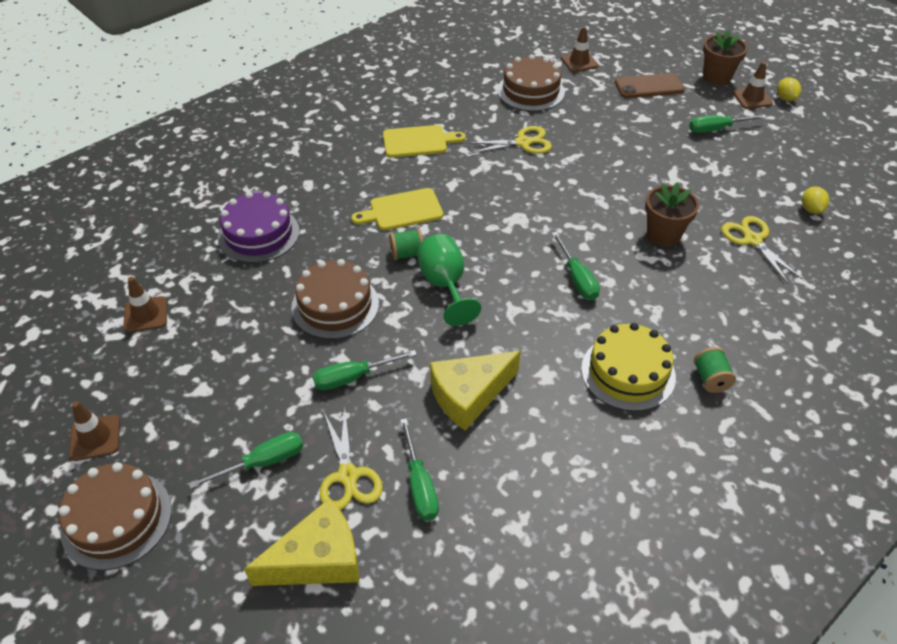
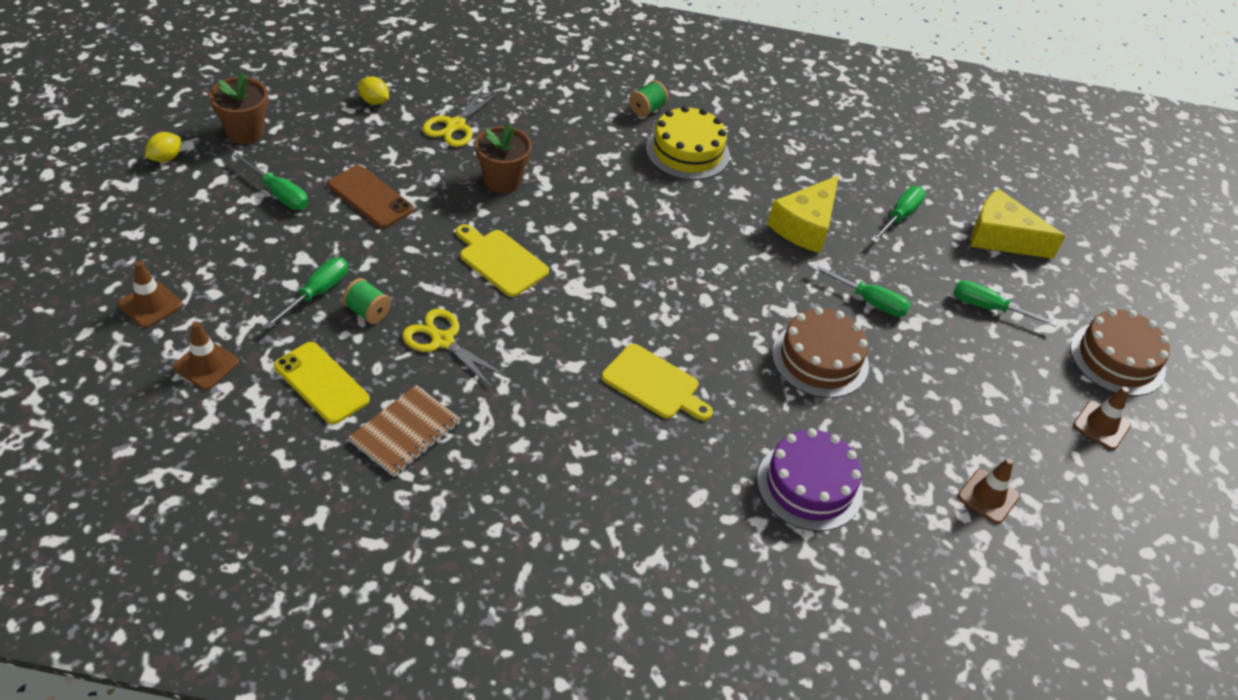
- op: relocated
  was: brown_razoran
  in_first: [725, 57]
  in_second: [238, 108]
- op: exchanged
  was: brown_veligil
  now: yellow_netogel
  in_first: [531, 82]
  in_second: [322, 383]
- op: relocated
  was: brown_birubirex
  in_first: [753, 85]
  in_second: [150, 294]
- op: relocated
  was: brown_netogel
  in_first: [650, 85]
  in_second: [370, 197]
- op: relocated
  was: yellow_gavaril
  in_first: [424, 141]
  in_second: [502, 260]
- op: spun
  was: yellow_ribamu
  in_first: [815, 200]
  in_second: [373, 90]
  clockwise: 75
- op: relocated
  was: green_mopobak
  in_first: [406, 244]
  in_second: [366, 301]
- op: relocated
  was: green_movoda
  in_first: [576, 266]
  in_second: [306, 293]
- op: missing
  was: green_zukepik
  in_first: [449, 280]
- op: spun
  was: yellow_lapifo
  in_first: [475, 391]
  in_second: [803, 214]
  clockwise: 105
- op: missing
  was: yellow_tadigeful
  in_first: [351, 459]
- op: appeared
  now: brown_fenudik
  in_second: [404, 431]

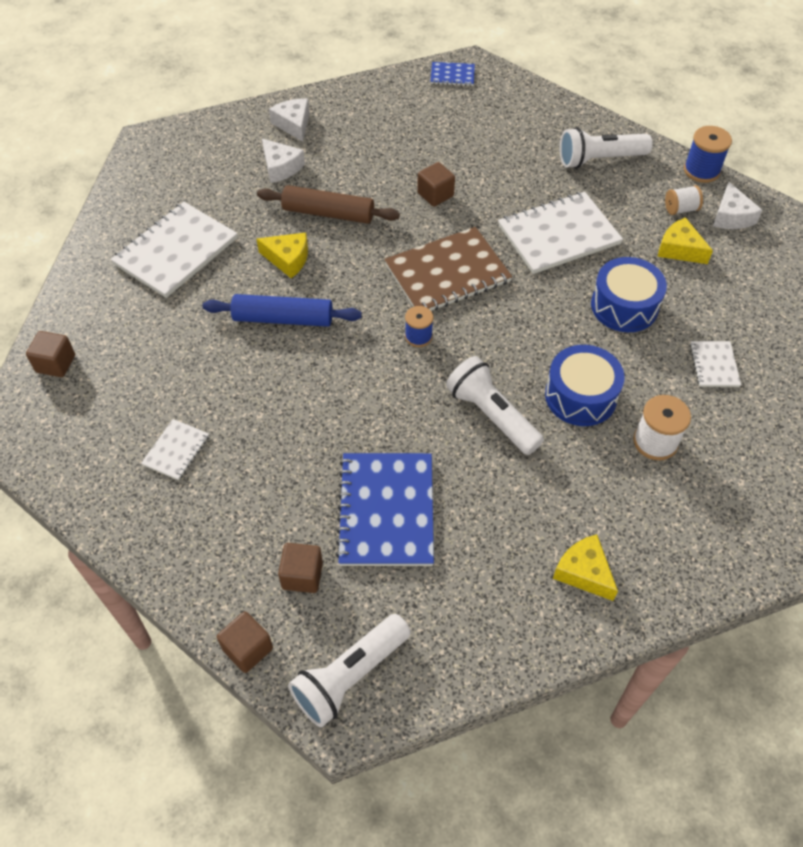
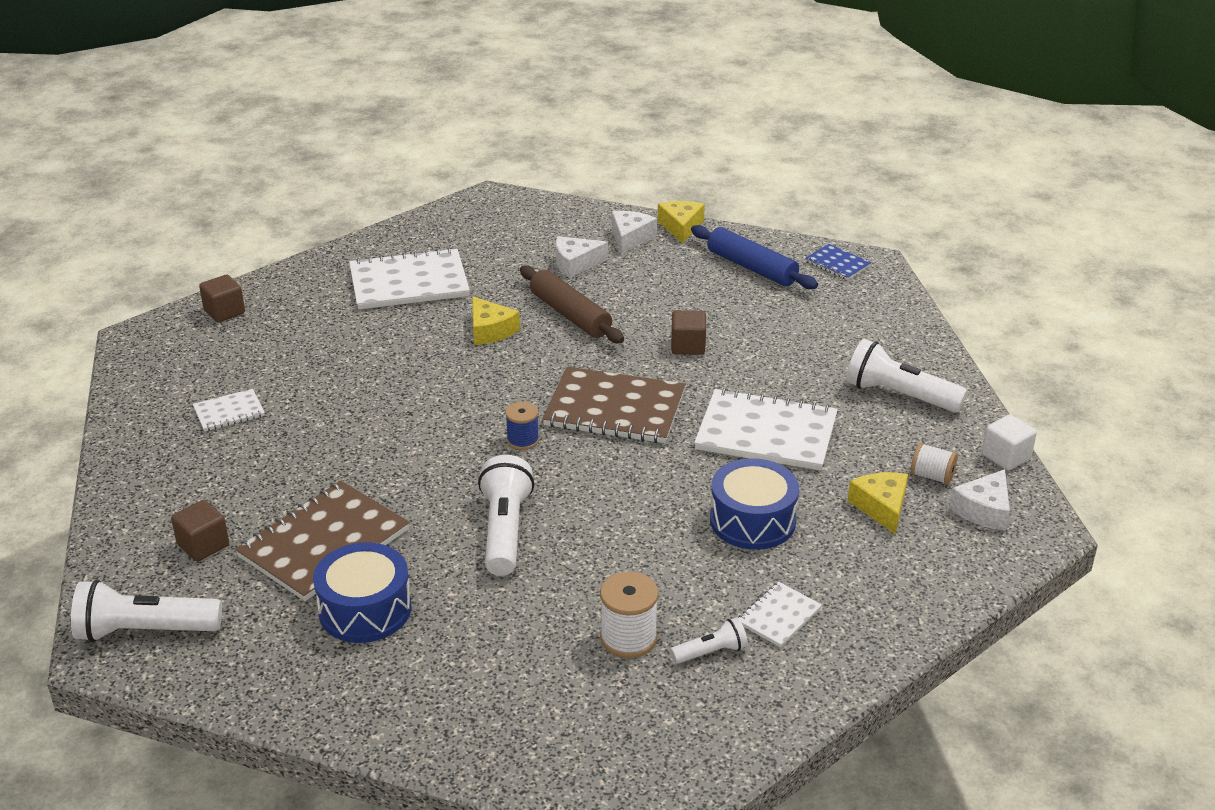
- op: exchanged
  was: blue_mopobak
  now: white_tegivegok
  in_first: [708, 154]
  in_second: [1009, 442]
- op: spun
  was: white_lapifo
  in_first: [283, 161]
  in_second: [582, 257]
  clockwise: 75
- op: relocated
  was: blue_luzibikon
  in_first: [282, 310]
  in_second: [754, 257]
- op: relocated
  was: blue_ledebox
  in_first: [585, 385]
  in_second: [362, 592]
- op: colour
  was: blue_fenudik
  now: brown_fenudik
  in_first: [385, 509]
  in_second: [322, 541]
- op: relocated
  was: yellow_lapifo
  in_first: [585, 568]
  in_second: [681, 222]
- op: missing
  was: brown_tegivegok
  in_first: [245, 642]
- op: appeared
  now: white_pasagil
  in_second: [709, 641]

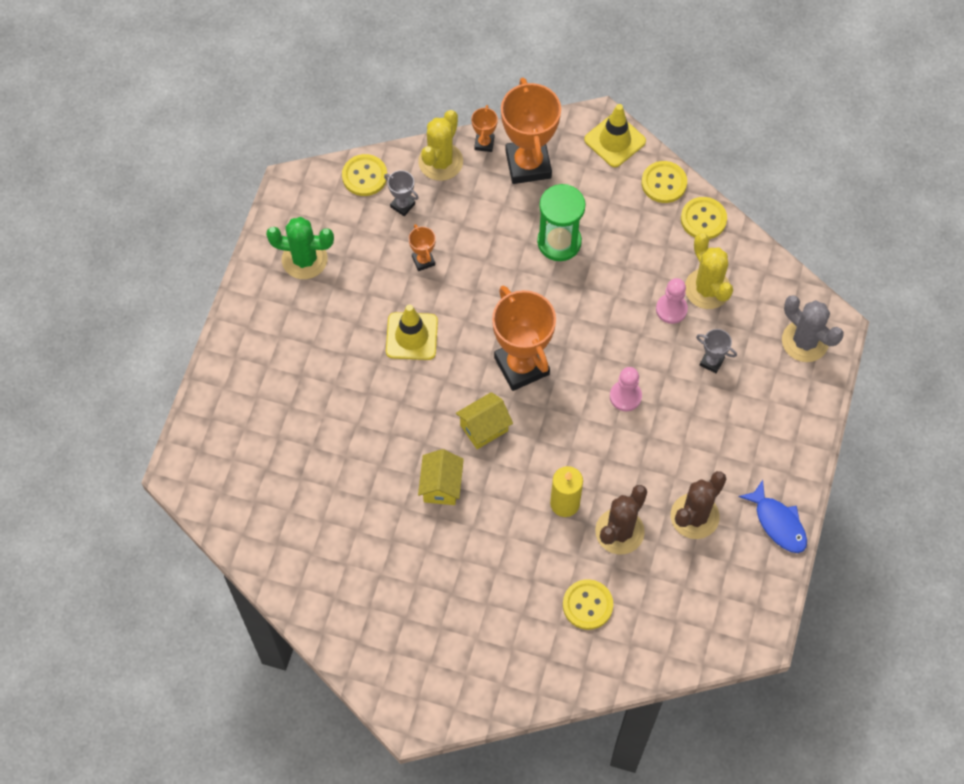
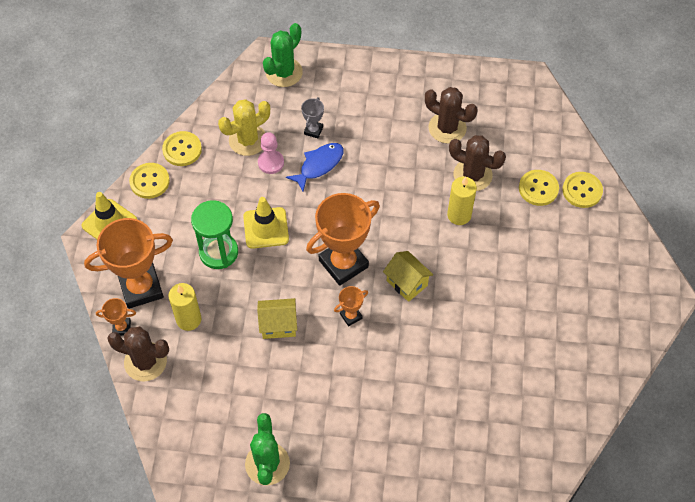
- op: colour
  was: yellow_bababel
  now: brown_bababel
  in_first: [440, 145]
  in_second: [138, 353]
- op: relocated
  was: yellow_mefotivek
  in_first: [364, 175]
  in_second: [583, 190]
- op: missing
  was: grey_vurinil
  in_first: [401, 193]
- op: relocated
  was: orange_vurinil
  in_first: [422, 247]
  in_second: [351, 306]
- op: colour
  was: grey_bababel
  now: green_bababel
  in_first: [813, 328]
  in_second: [283, 55]
- op: relocated
  was: yellow_birubirex
  in_first: [412, 332]
  in_second: [266, 223]
- op: missing
  was: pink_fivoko
  in_first: [626, 389]
- op: relocated
  was: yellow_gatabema
  in_first: [441, 477]
  in_second: [277, 318]
- op: relocated
  was: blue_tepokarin
  in_first: [773, 516]
  in_second: [315, 167]
- op: appeared
  now: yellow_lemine
  in_second: [185, 307]

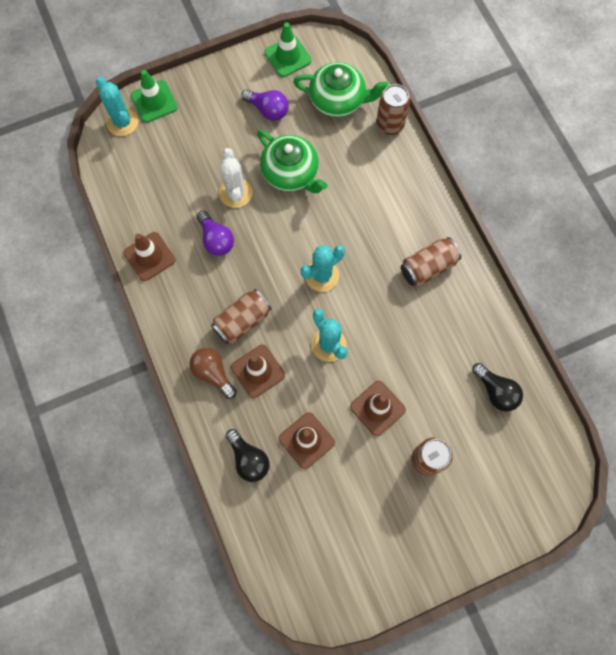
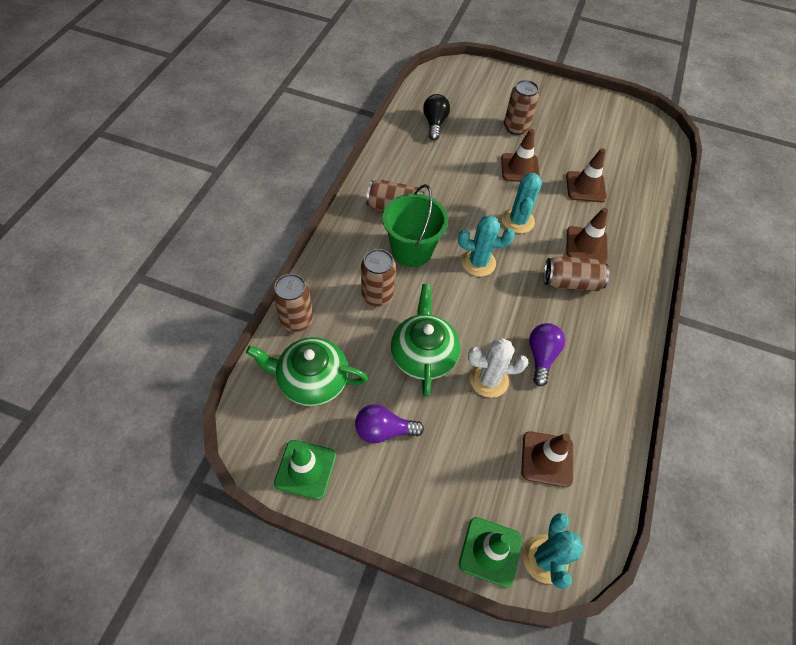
- op: spun
  was: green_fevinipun
  in_first: [341, 89]
  in_second: [307, 371]
  clockwise: -45
- op: spun
  was: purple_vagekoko
  in_first: [265, 105]
  in_second: [389, 423]
  clockwise: -75
- op: spun
  was: white_bababel
  in_first: [235, 178]
  in_second: [498, 368]
  clockwise: 60
- op: relocated
  was: brown_birubirex
  in_first: [149, 256]
  in_second: [547, 459]
- op: missing
  was: brown_vagekoko
  in_first: [213, 373]
- op: missing
  was: black_vagekoko
  in_first: [247, 455]
- op: appeared
  now: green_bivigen
  in_second: [415, 225]
- op: appeared
  now: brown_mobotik
  in_second: [378, 278]

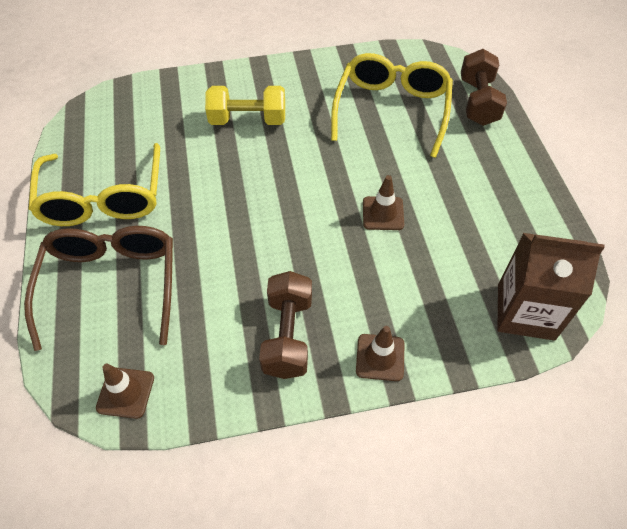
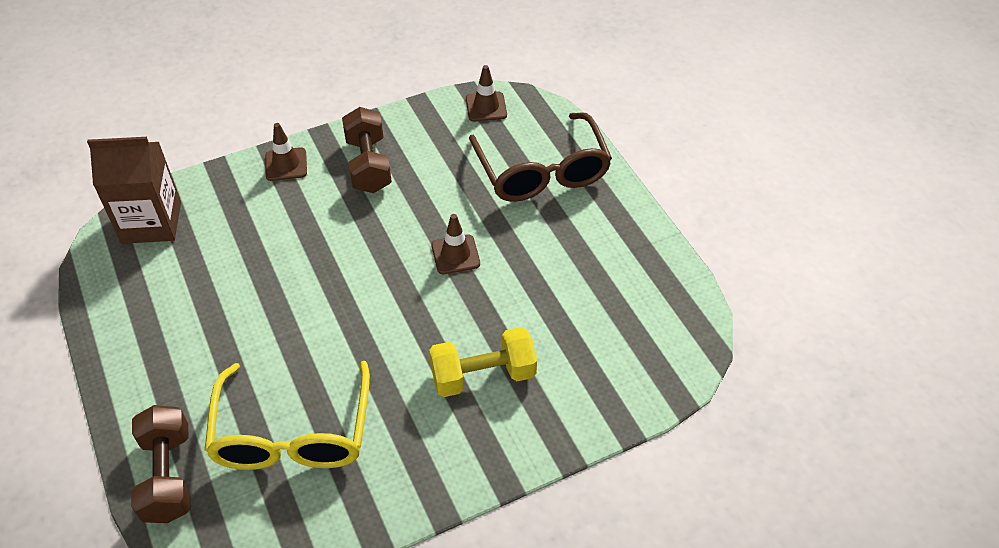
- op: missing
  was: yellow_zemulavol
  in_first: [94, 184]
- op: relocated
  was: brown_birubirex
  in_first: [383, 202]
  in_second: [455, 244]

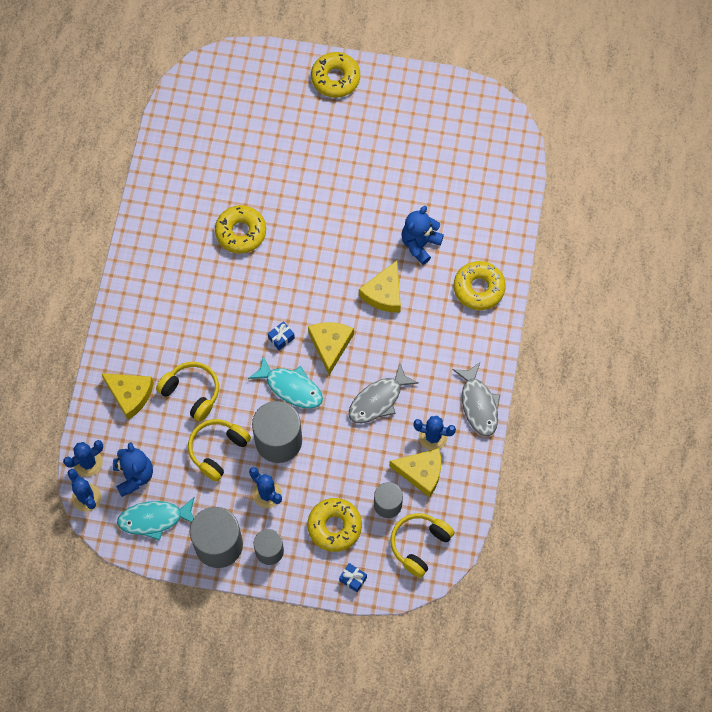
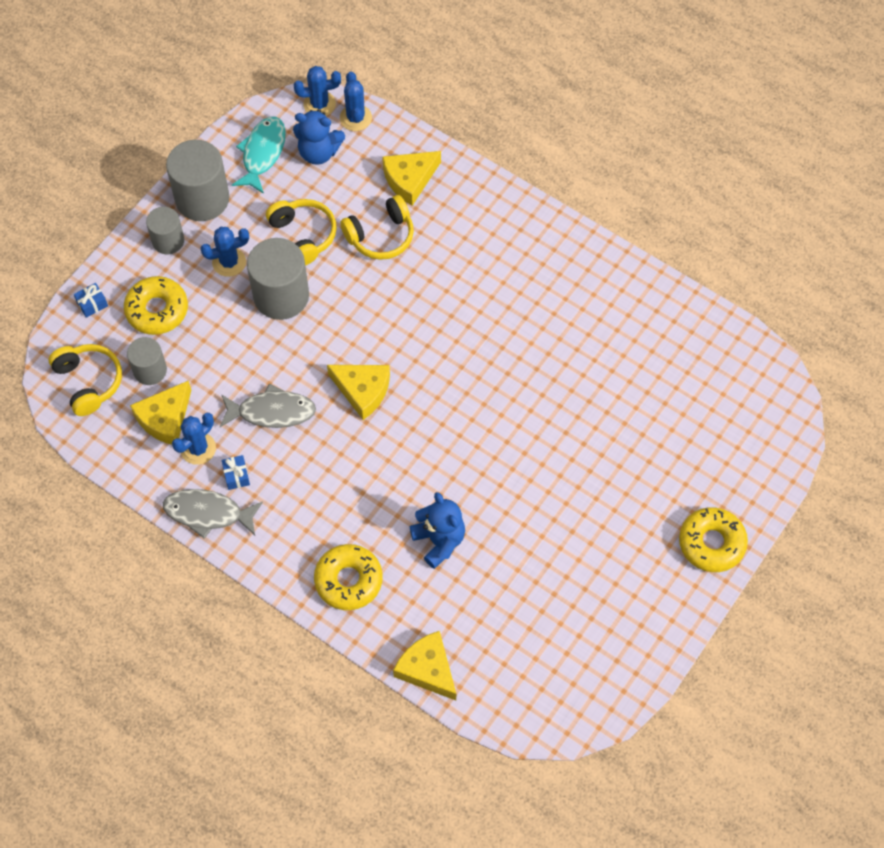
- op: missing
  was: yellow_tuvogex
  in_first: [240, 229]
- op: relocated
  was: yellow_lapifo
  in_first: [380, 286]
  in_second: [424, 665]
- op: relocated
  was: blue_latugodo
  in_first: [281, 335]
  in_second: [236, 472]
- op: missing
  was: turquoise_tepokarin
  in_first: [285, 382]
- op: spun
  was: grey_tepokarin
  in_first: [384, 393]
  in_second: [268, 406]
  clockwise: 105

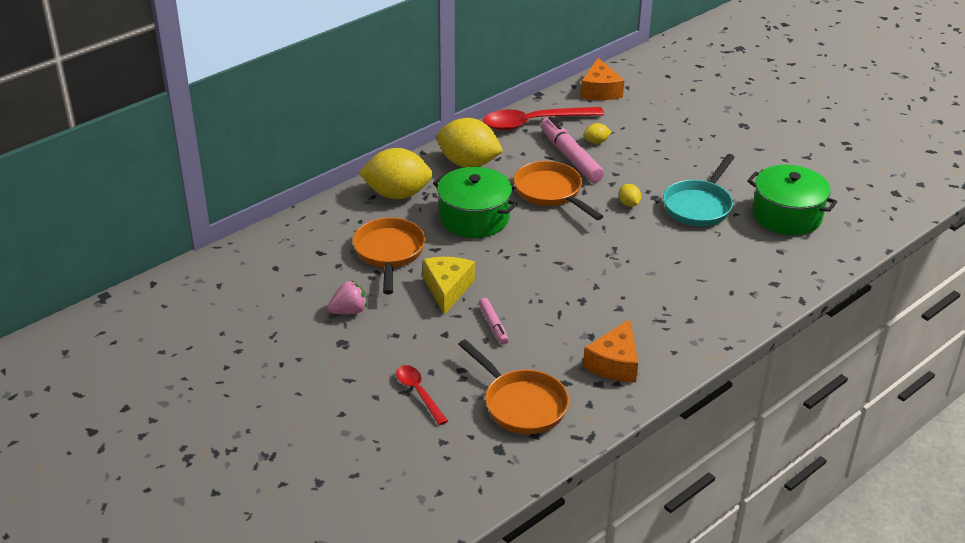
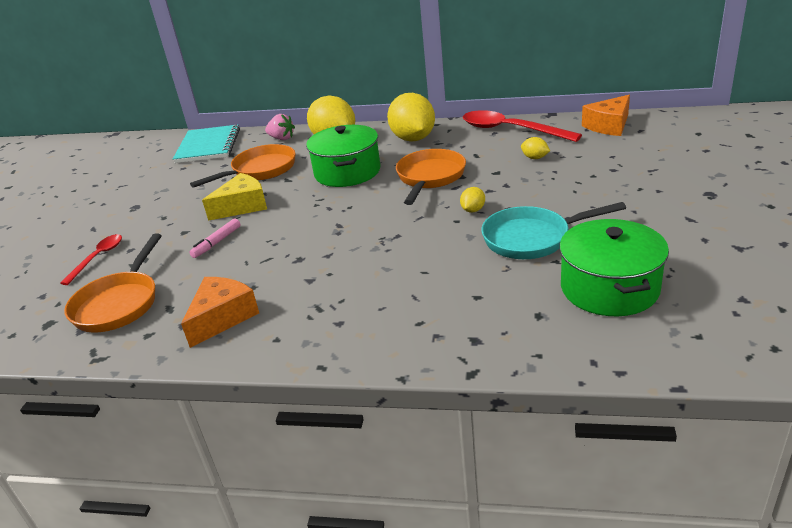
- op: missing
  was: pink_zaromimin
  in_first: [572, 149]
- op: relocated
  was: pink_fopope
  in_first: [347, 297]
  in_second: [280, 127]
- op: spun
  was: orange_lapifo
  in_first: [610, 350]
  in_second: [220, 312]
  clockwise: 135
- op: appeared
  now: turquoise_fenudik
  in_second: [206, 144]

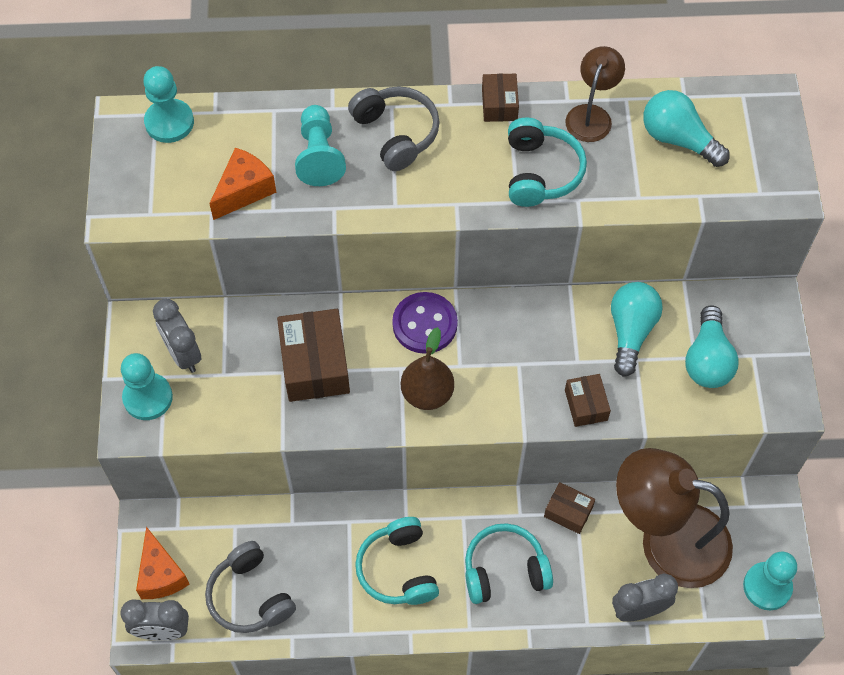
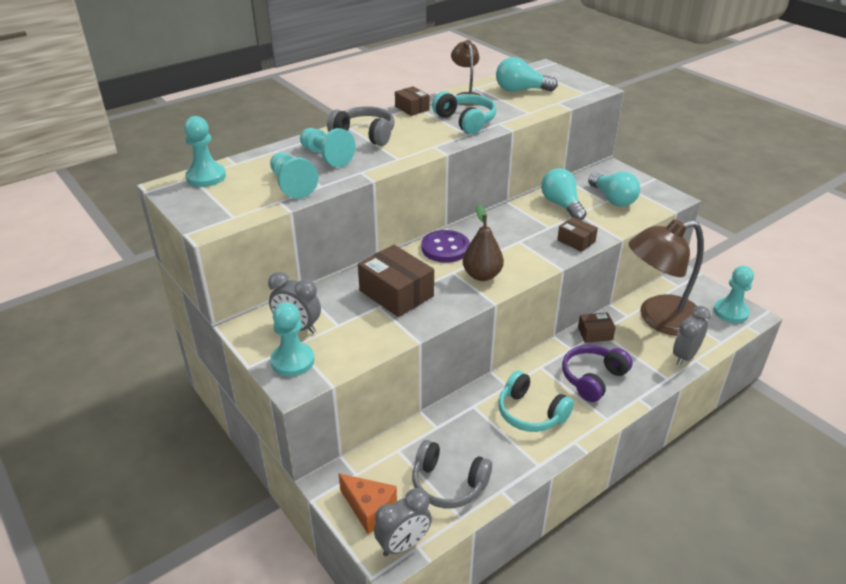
- op: exchanged
  was: orange_lapifo
  now: turquoise_fivoko
  in_first: [242, 184]
  in_second: [294, 175]
- op: colour
  was: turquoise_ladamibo
  now: purple_ladamibo
  in_first: [509, 563]
  in_second: [597, 373]

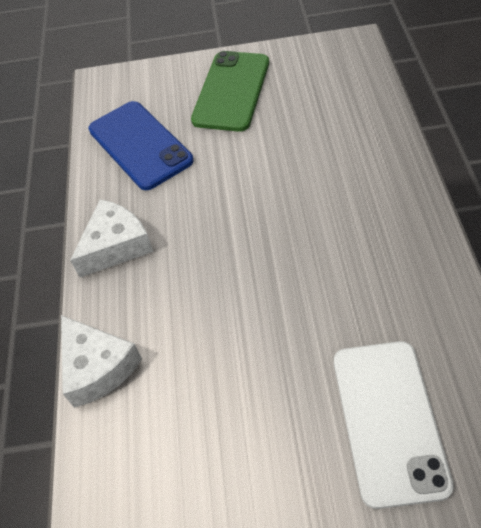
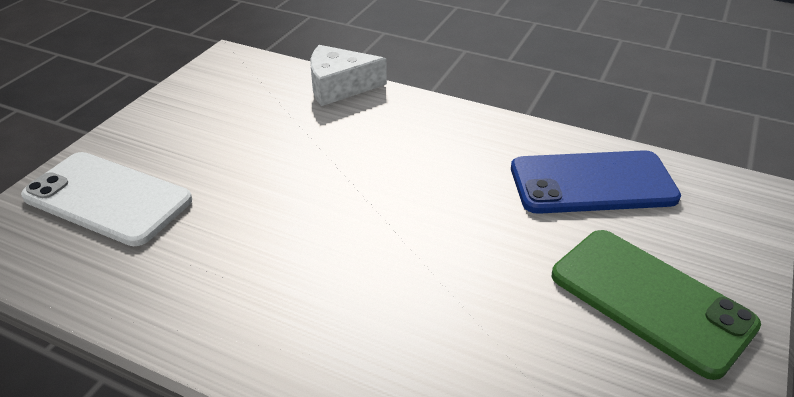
- op: missing
  was: white_lapifo
  in_first: [111, 238]

